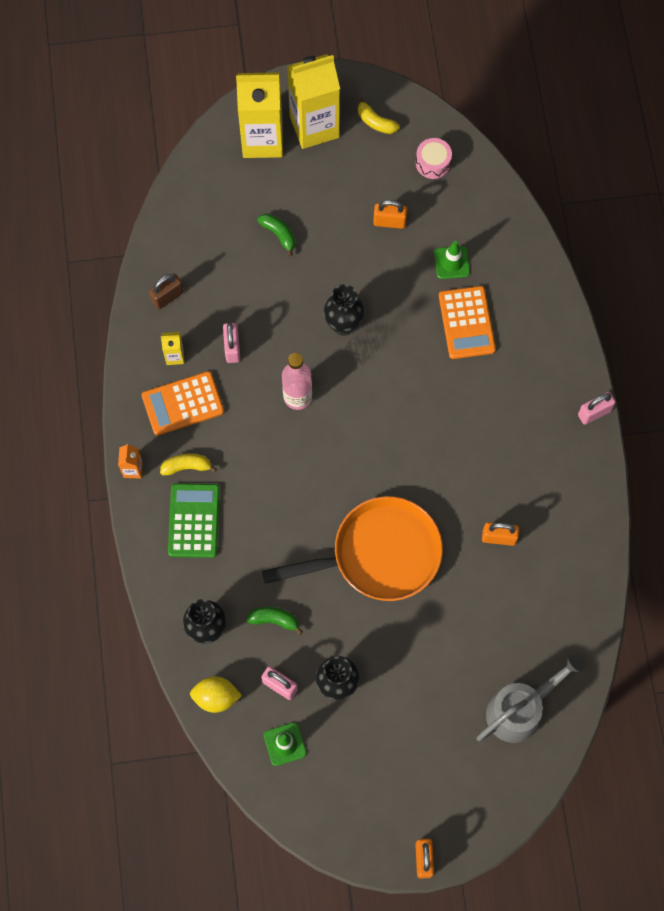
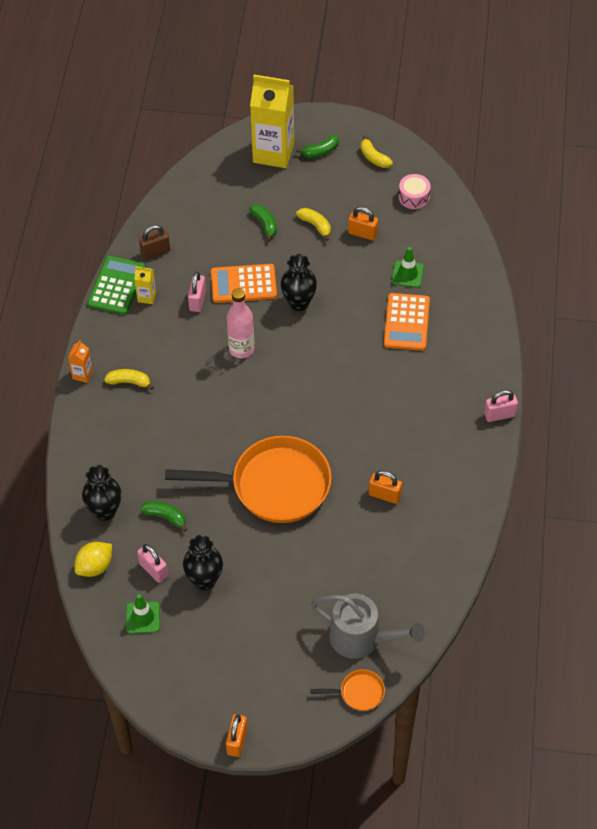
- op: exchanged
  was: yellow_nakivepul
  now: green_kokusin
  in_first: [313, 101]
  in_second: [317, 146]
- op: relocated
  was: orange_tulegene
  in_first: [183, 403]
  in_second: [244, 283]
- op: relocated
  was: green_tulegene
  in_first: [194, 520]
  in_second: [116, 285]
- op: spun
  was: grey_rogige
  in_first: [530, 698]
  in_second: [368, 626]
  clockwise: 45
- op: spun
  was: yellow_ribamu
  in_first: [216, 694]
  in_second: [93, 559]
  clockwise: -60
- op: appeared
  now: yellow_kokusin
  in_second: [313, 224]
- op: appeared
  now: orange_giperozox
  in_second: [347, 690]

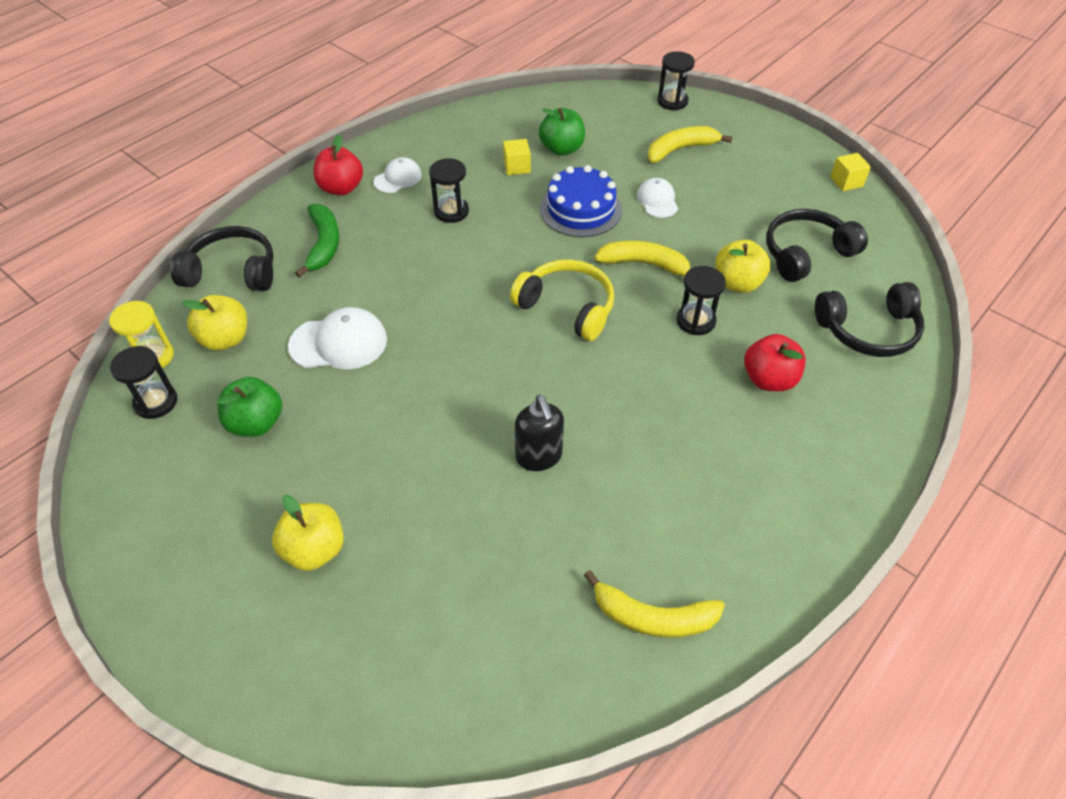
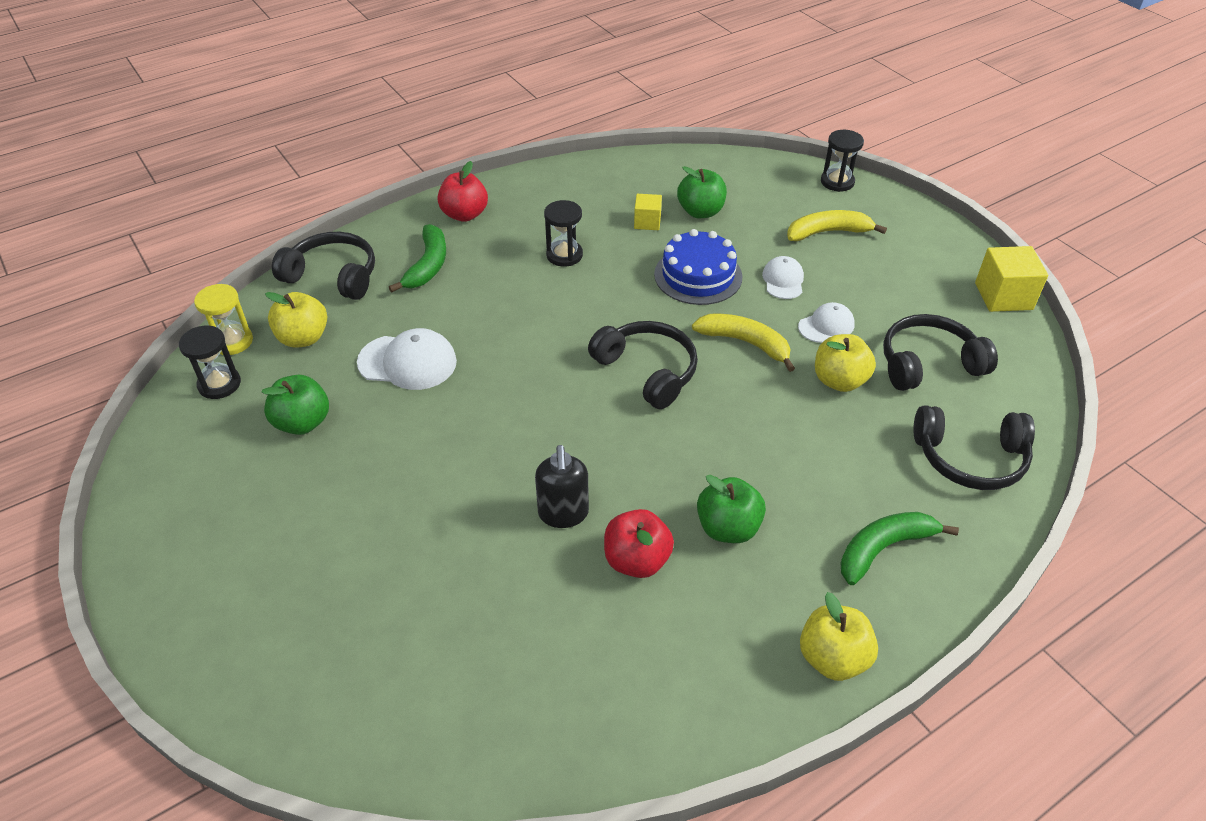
- op: size
  was: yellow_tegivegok
  in_first: [850, 172]
  in_second: [1011, 279]
  ratio: 1.65
- op: relocated
  was: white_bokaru
  in_first: [398, 175]
  in_second: [826, 322]
- op: colour
  was: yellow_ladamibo
  now: black_ladamibo
  in_first: [562, 300]
  in_second: [643, 365]
- op: missing
  was: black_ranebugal
  in_first: [701, 300]
- op: relocated
  was: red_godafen
  in_first: [775, 362]
  in_second: [639, 543]
- op: relocated
  was: yellow_godafen
  in_first: [308, 533]
  in_second: [839, 636]
- op: missing
  was: yellow_kokusin
  in_first: [654, 604]
- op: appeared
  now: green_godafen
  in_second: [731, 509]
- op: appeared
  now: green_kokusin
  in_second: [900, 548]

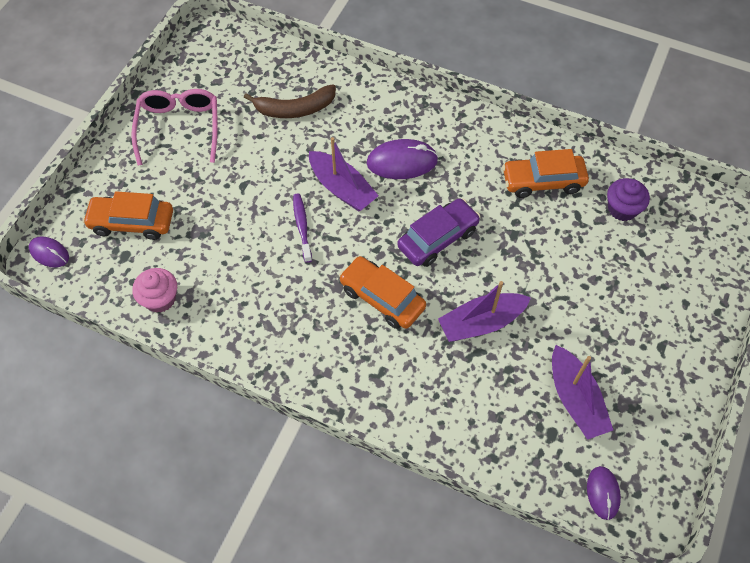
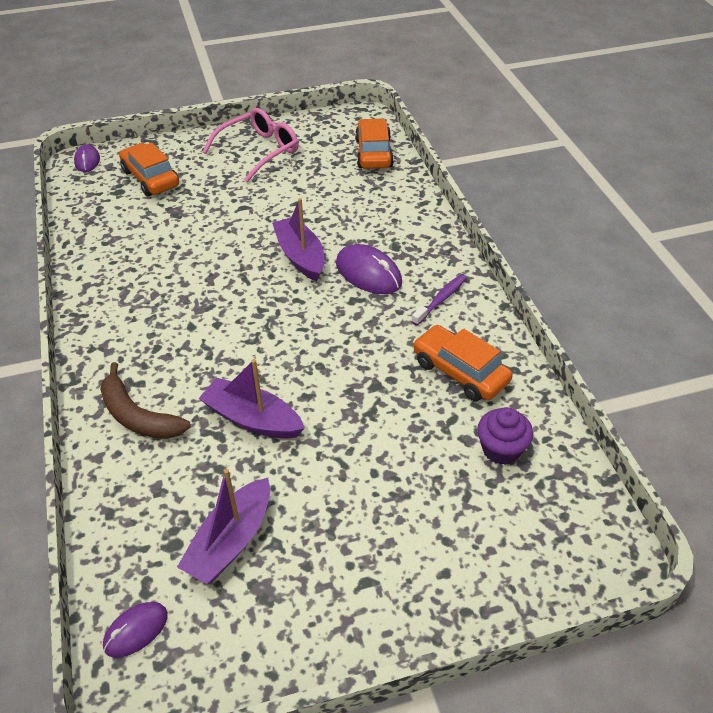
- op: relocated
  was: brown_kokusin
  in_first: [290, 101]
  in_second: [145, 400]
- op: spun
  was: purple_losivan
  in_first: [344, 174]
  in_second: [298, 239]
  clockwise: 150
- op: relocated
  was: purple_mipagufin
  in_first: [302, 228]
  in_second: [439, 300]
- op: missing
  was: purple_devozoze
  in_first: [439, 232]
- op: relocated
  was: orange_devozoze
  in_first: [382, 292]
  in_second: [374, 143]
- op: missing
  was: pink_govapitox
  in_first: [154, 290]

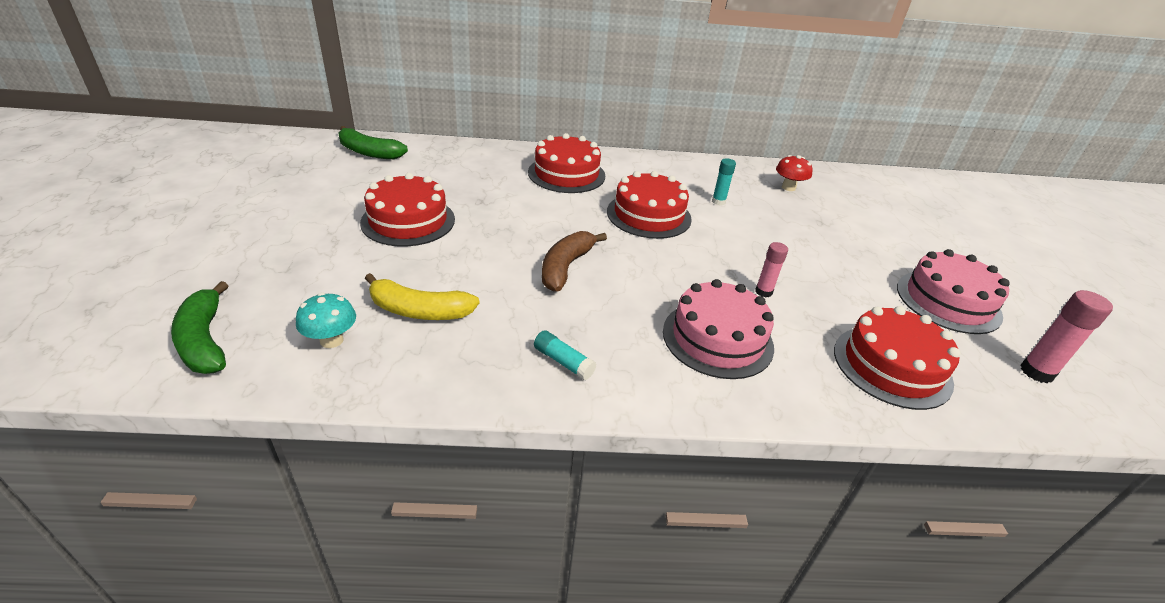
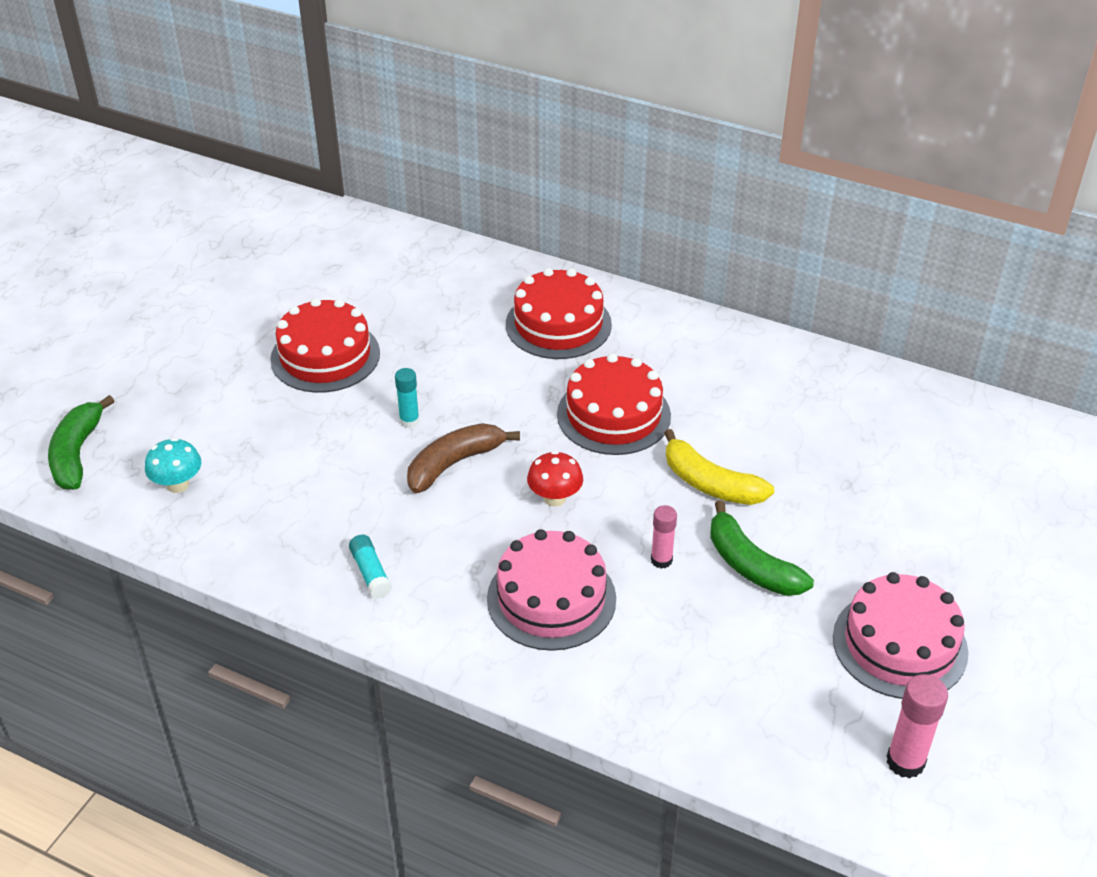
- op: relocated
  was: green_kokusin
  in_first: [373, 142]
  in_second: [762, 548]
- op: relocated
  was: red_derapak
  in_first: [794, 173]
  in_second: [555, 479]
- op: relocated
  was: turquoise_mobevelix
  in_first: [724, 181]
  in_second: [407, 398]
- op: relocated
  was: yellow_kokusin
  in_first: [422, 296]
  in_second: [719, 467]
- op: missing
  was: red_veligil
  in_first: [897, 358]

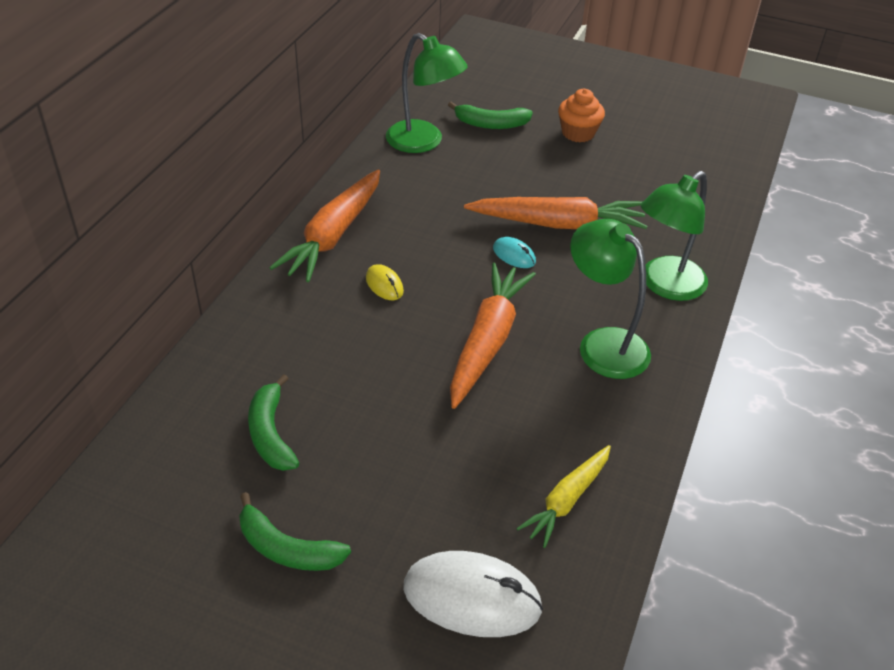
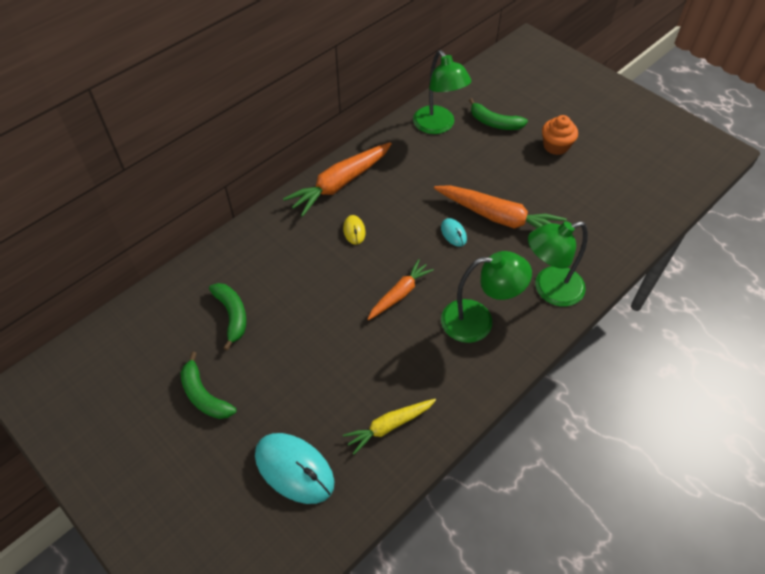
- op: spun
  was: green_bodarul
  in_first: [610, 299]
  in_second: [486, 297]
  clockwise: 105
- op: size
  was: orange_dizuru
  in_first: [493, 335]
  in_second: [400, 289]
  ratio: 0.61
- op: spun
  was: green_kokusin
  in_first: [273, 422]
  in_second: [228, 316]
  clockwise: 150
- op: colour
  was: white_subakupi
  now: turquoise_subakupi
  in_first: [473, 594]
  in_second: [294, 468]

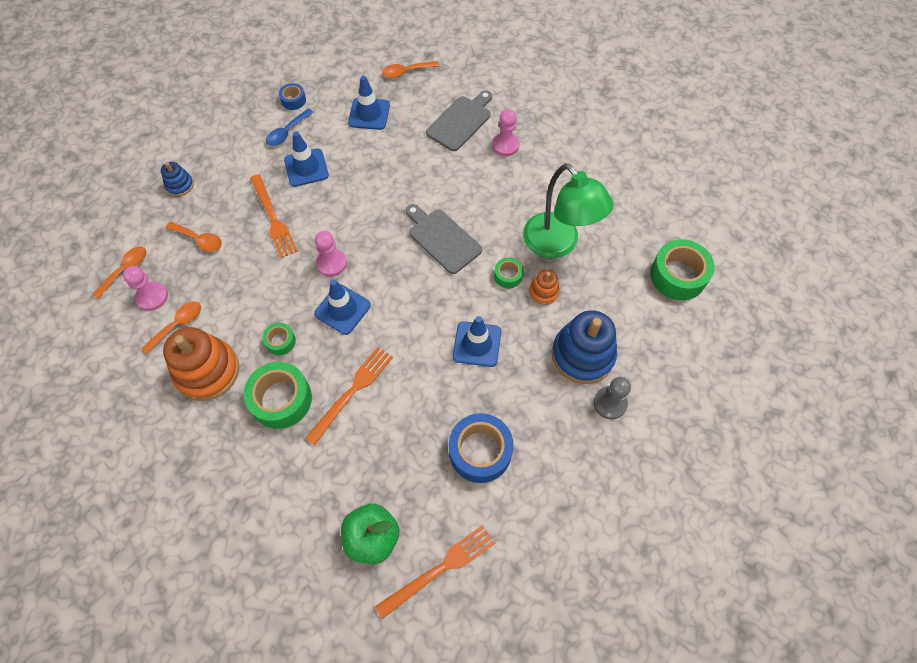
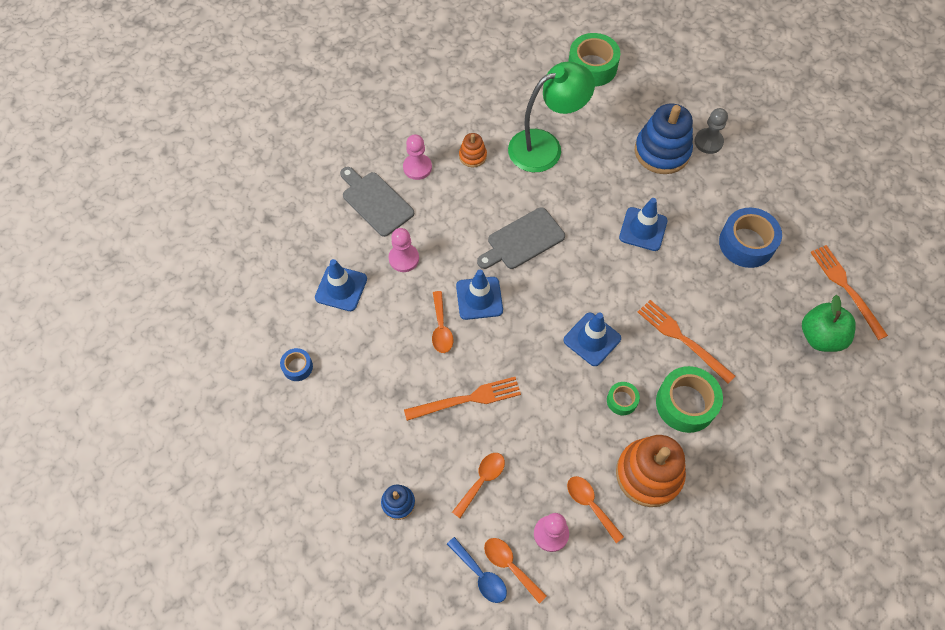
- op: relocated
  was: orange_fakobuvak
  in_first: [411, 69]
  in_second: [442, 322]
- op: relocated
  was: blue_fakobuvak
  in_first: [290, 127]
  in_second: [477, 570]
- op: relocated
  was: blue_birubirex
  in_first: [306, 159]
  in_second: [479, 295]
- op: relocated
  was: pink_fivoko
  in_first: [331, 254]
  in_second: [403, 250]
- op: missing
  was: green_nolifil
  in_first: [509, 272]
- op: relocated
  was: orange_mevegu
  in_first: [544, 287]
  in_second: [473, 150]

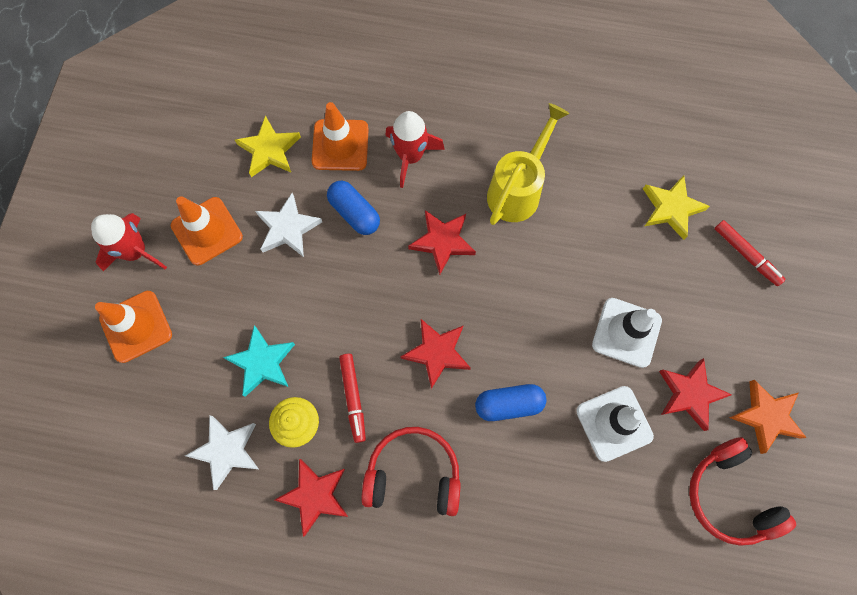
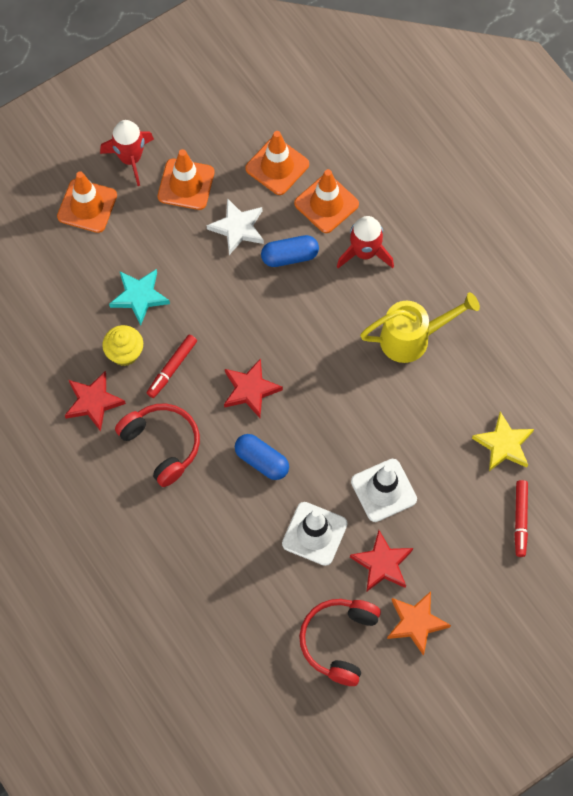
- op: exchanged
  was: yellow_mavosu
  now: orange_birubirex
  in_first: [268, 146]
  in_second: [277, 163]
- op: spun
  was: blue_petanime
  in_first: [353, 208]
  in_second: [290, 251]
  clockwise: 75
- op: missing
  was: red_mavosu
  in_first: [442, 242]
- op: missing
  was: white_mavosu
  in_first: [222, 452]

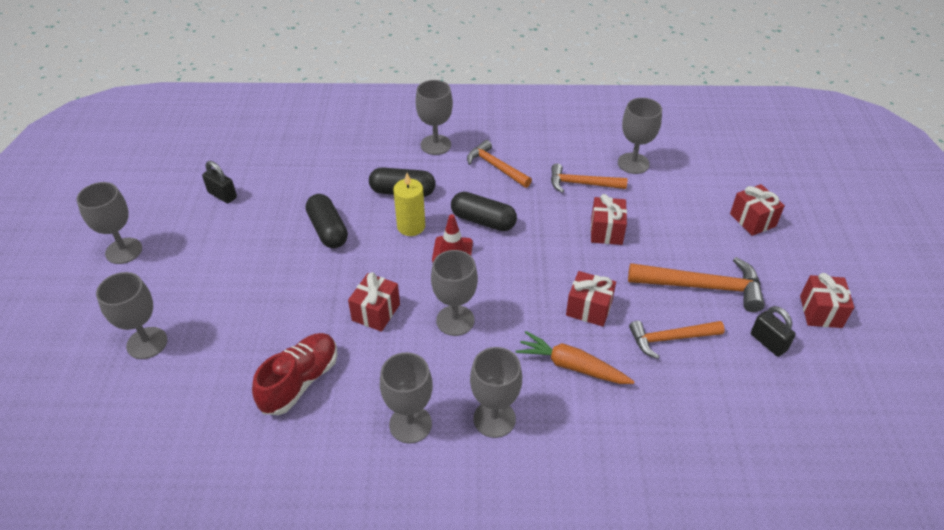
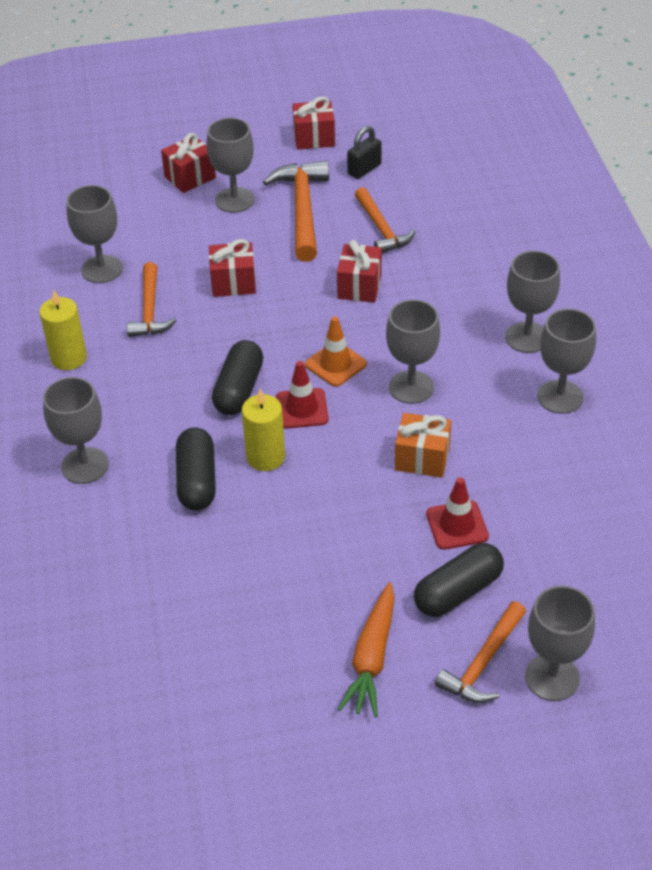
- op: relocated
  was: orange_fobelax
  in_first: [499, 164]
  in_second: [480, 652]
- op: missing
  was: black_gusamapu
  in_first: [219, 182]
- op: relocated
  was: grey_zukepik
  in_first: [109, 223]
  in_second: [230, 165]
- op: relocated
  was: black_petanime
  in_first: [327, 221]
  in_second: [459, 580]
- op: colour
  was: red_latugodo
  now: orange_latugodo
  in_first: [374, 302]
  in_second: [423, 445]
- op: relocated
  was: orange_dizuru
  in_first: [575, 357]
  in_second: [366, 649]
- op: missing
  was: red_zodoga
  in_first: [294, 374]
- op: appeared
  now: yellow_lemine
  in_second: [63, 330]
- op: appeared
  now: orange_birubirex
  in_second: [336, 351]
- op: appeared
  now: red_birubirex
  in_second: [457, 513]

